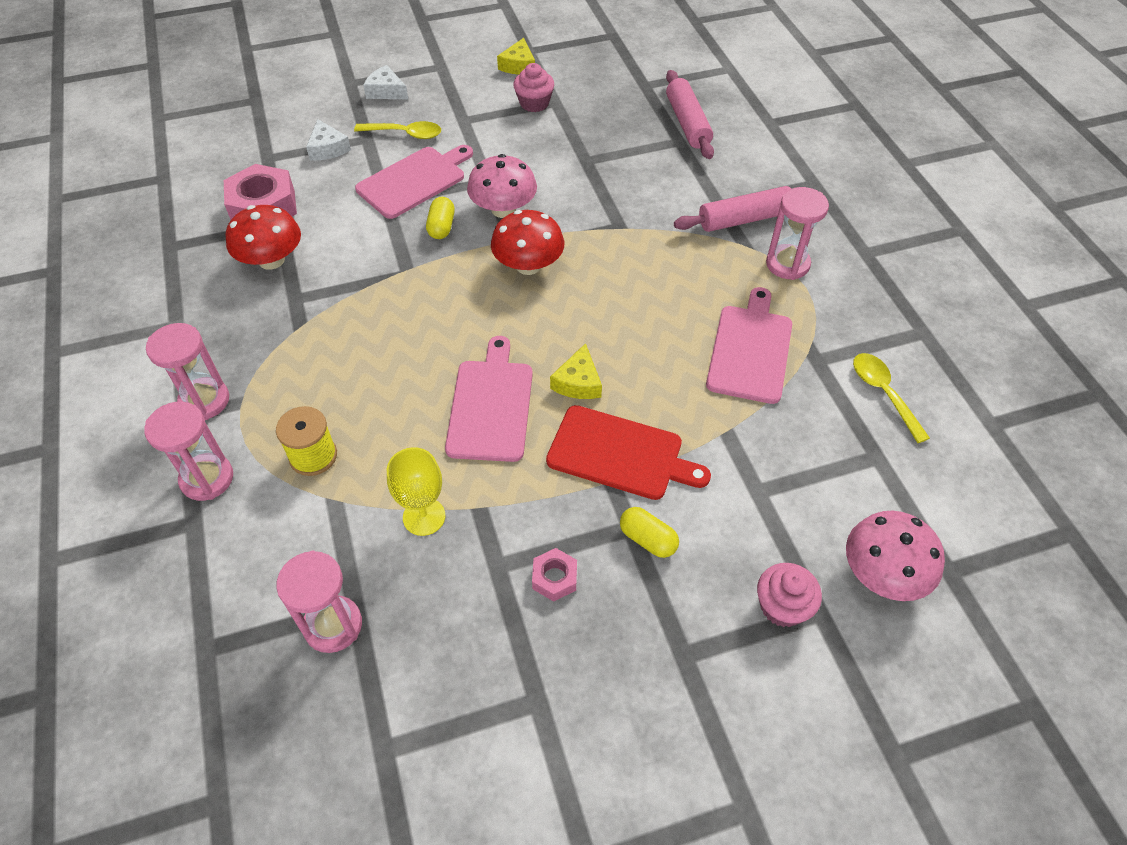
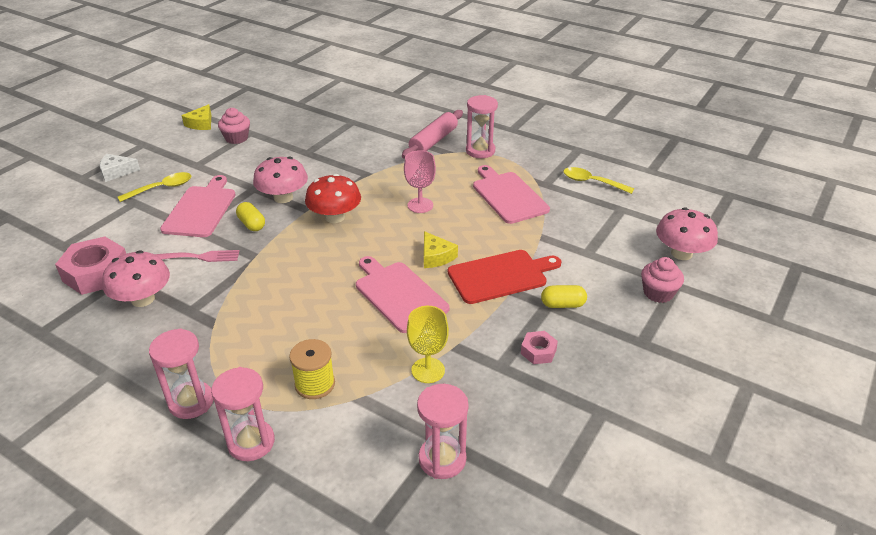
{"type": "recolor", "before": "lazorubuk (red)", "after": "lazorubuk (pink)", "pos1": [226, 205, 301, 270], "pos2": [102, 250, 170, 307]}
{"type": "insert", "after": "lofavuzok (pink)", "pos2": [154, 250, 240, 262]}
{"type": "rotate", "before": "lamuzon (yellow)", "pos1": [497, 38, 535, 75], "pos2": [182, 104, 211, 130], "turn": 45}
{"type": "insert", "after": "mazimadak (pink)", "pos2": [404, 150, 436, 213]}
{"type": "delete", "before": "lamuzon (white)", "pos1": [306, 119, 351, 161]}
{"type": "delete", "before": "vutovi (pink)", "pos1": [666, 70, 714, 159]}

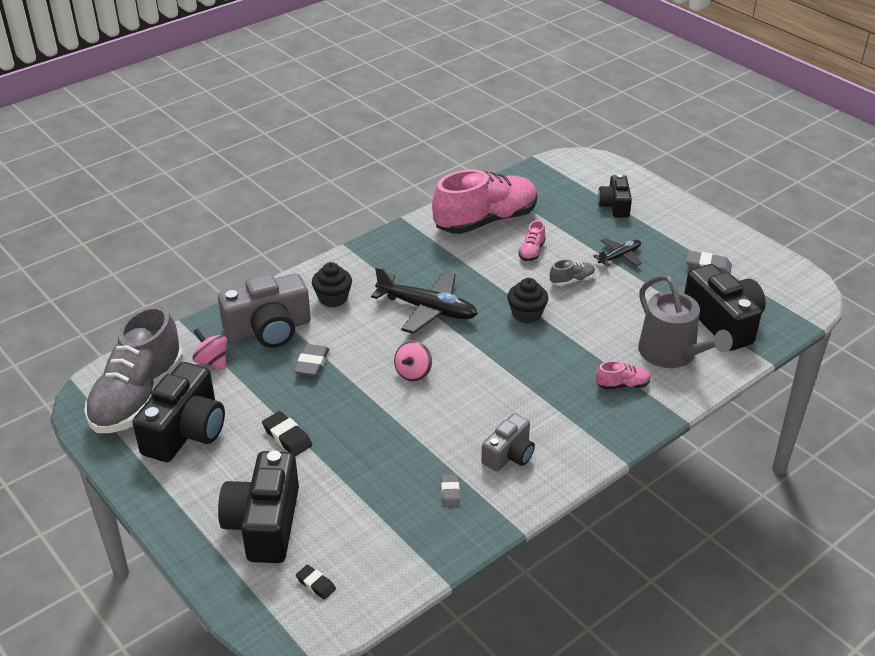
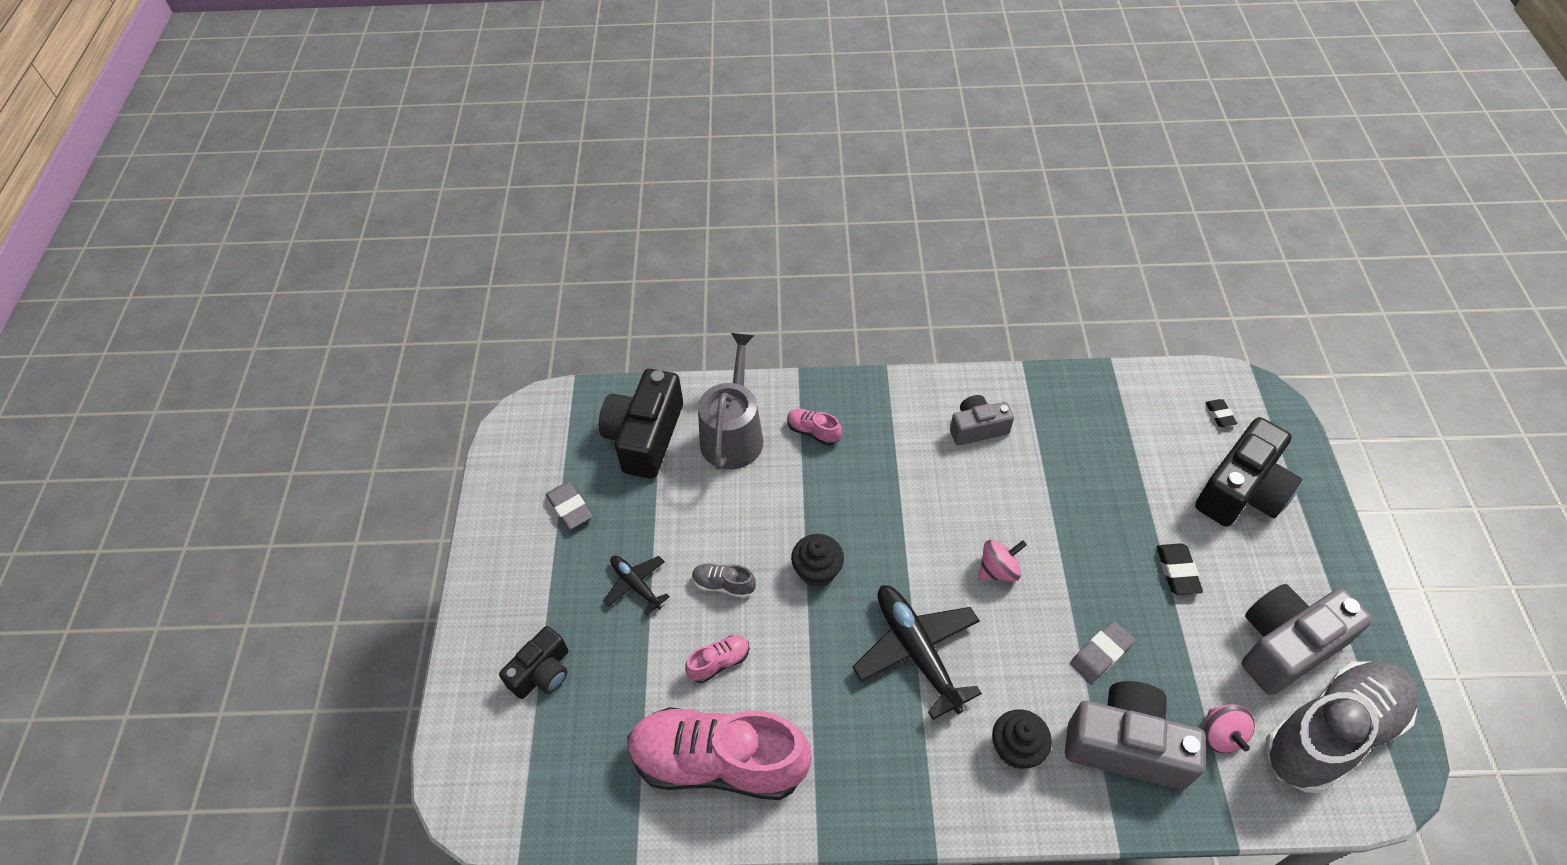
{"type": "rotate", "before": "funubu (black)", "pos1": [593, 238, 642, 266], "pos2": [603, 556, 670, 615], "turn": 45}
{"type": "recolor", "before": "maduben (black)", "after": "maduben (grey)", "pos1": [132, 362, 225, 462], "pos2": [1241, 584, 1372, 695]}
{"type": "delete", "before": "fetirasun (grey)", "pos1": [441, 474, 460, 507]}

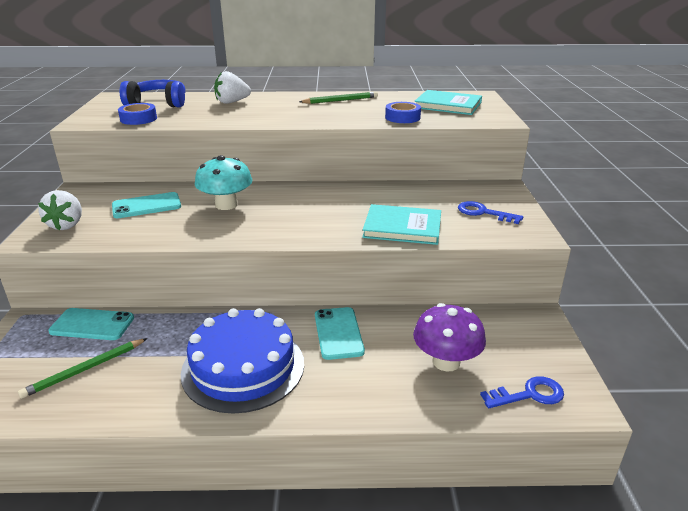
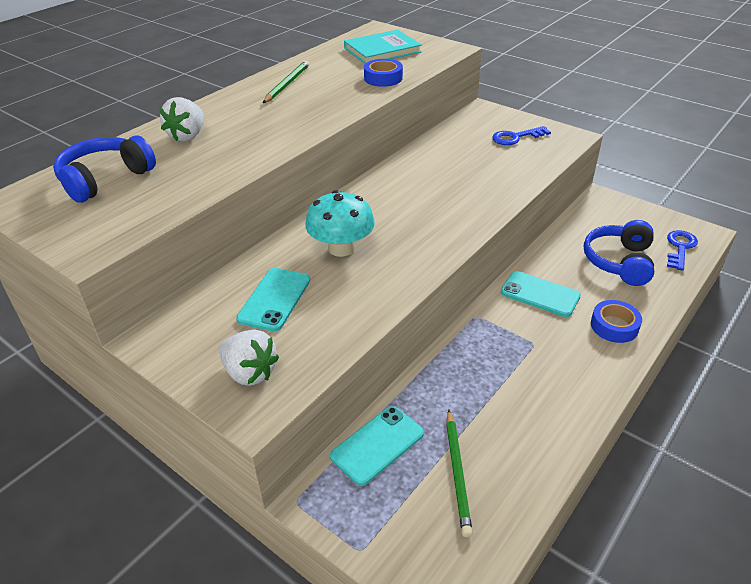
{"type": "replace", "before": "lazorubuk (purple)", "after": "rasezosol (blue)", "pos1": [413, 303, 486, 372], "pos2": [584, 220, 654, 286]}
{"type": "move", "before": "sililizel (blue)", "pos1": [118, 103, 157, 125], "pos2": [591, 300, 642, 343]}
{"type": "delete", "before": "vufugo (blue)", "pos1": [181, 308, 304, 414]}
{"type": "delete", "before": "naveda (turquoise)", "pos1": [362, 204, 441, 245]}

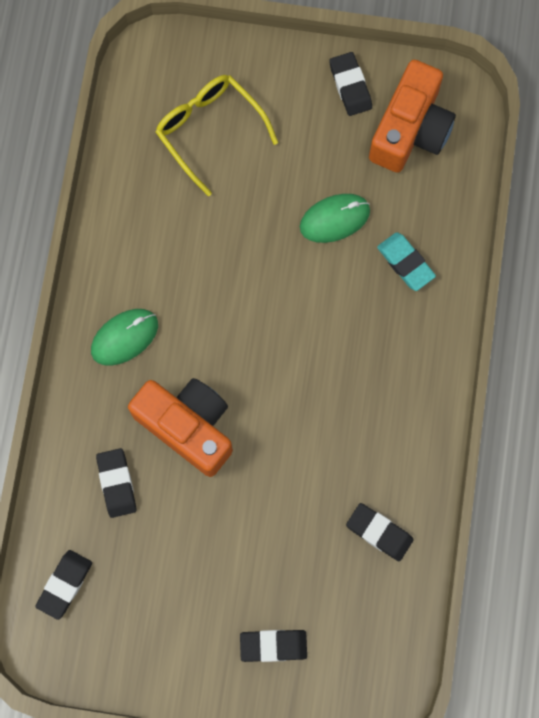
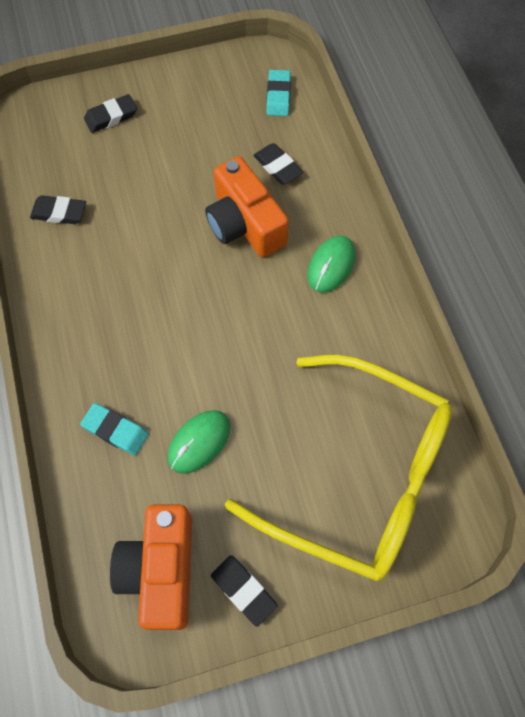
{"type": "rotate", "before": "maduben (orange)", "pos1": [128, 378, 233, 477], "pos2": [205, 156, 289, 257], "turn": 45}
{"type": "resize", "before": "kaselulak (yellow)", "pos1": [156, 75, 278, 196], "pos2": [225, 355, 452, 581], "scale": 1.85}
{"type": "recolor", "before": "fetirasun (black)", "after": "fetirasun (turquoise)", "pos1": [35, 550, 92, 620], "pos2": [267, 70, 291, 116]}

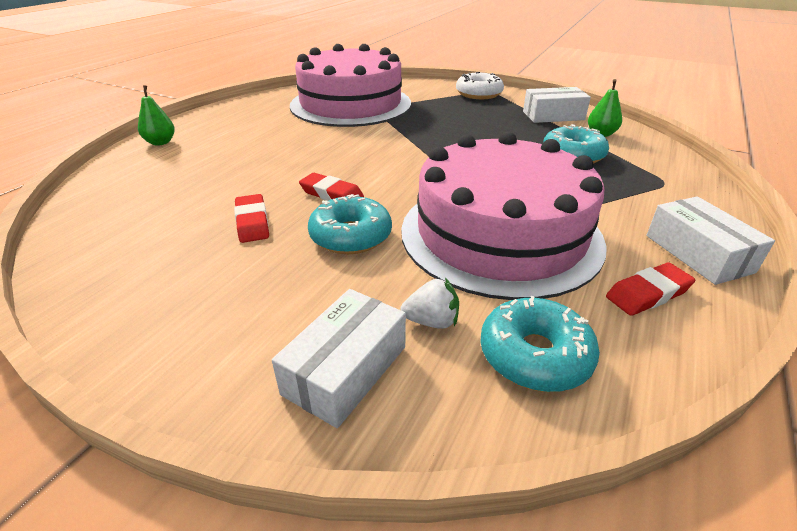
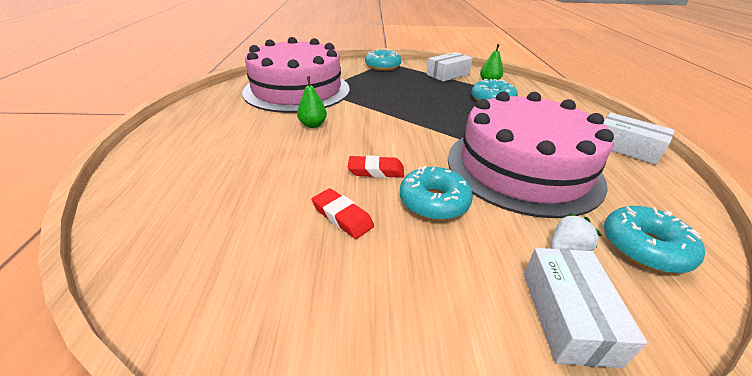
{"type": "move", "before": "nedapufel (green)", "pos1": [138, 85, 175, 146], "pos2": [297, 76, 327, 128]}
{"type": "recolor", "before": "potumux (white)", "after": "potumux (turquoise)", "pos1": [456, 72, 504, 99], "pos2": [365, 49, 401, 71]}
{"type": "delete", "before": "fetirasun (red)", "pos1": [606, 262, 695, 316]}

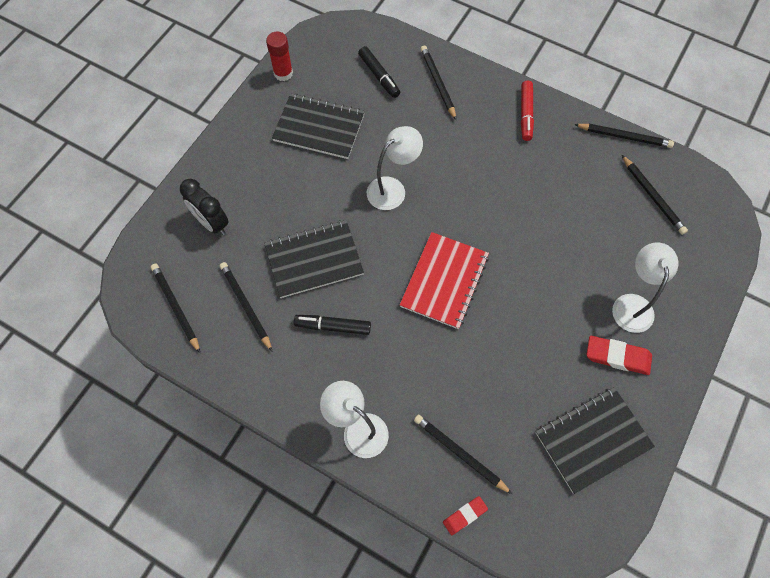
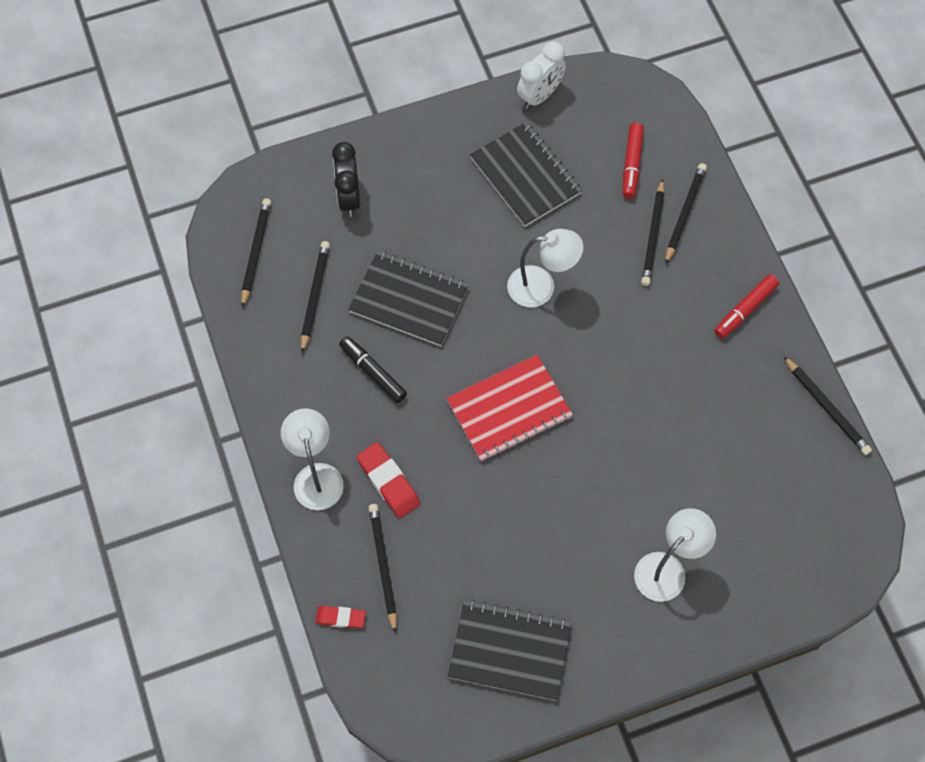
{"type": "move", "before": "fetirasun (red)", "pos1": [587, 336, 652, 375], "pos2": [356, 442, 421, 518]}
{"type": "replace", "before": "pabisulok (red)", "after": "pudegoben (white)", "pos1": [266, 32, 293, 81], "pos2": [517, 42, 566, 109]}
{"type": "recolor", "before": "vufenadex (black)", "after": "vufenadex (red)", "pos1": [358, 46, 400, 98], "pos2": [623, 123, 644, 199]}
{"type": "move", "before": "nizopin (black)", "pos1": [622, 155, 688, 235], "pos2": [641, 179, 665, 286]}

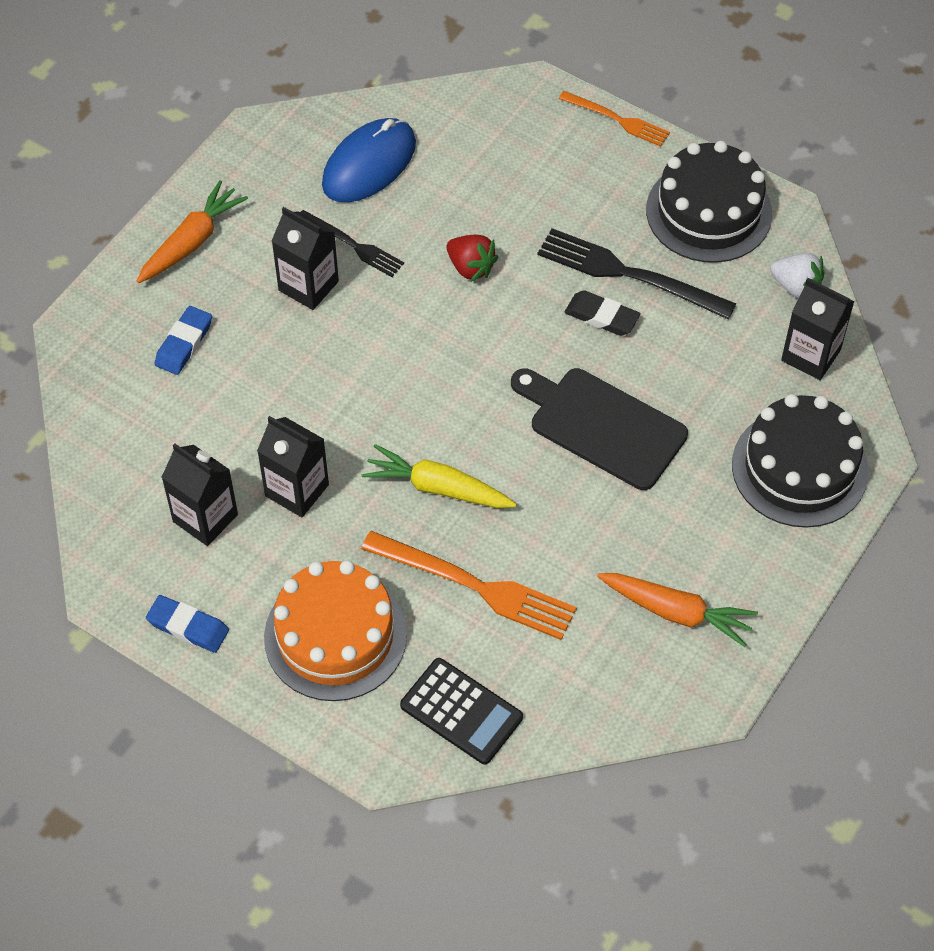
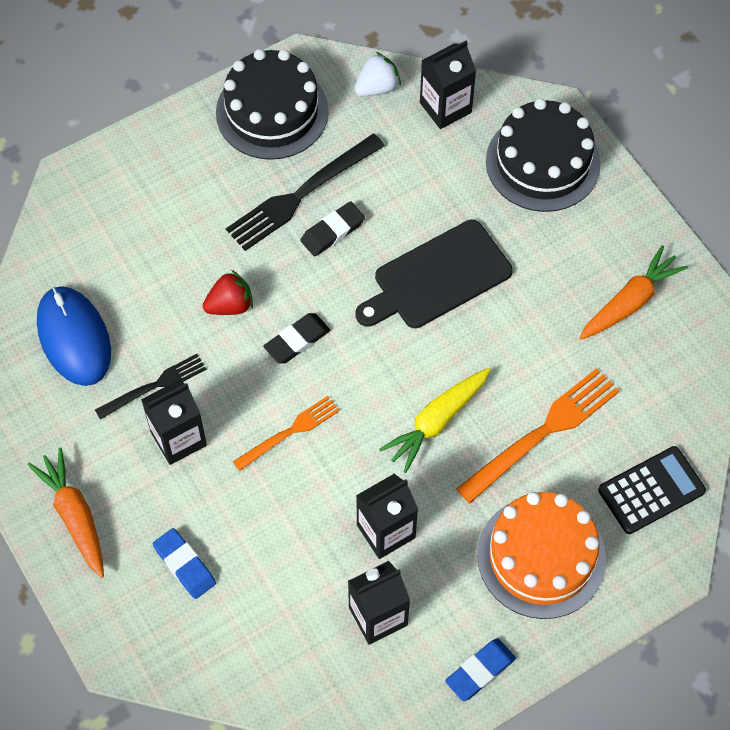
{"type": "move", "before": "lofavuzok (orange)", "pos1": [559, 91, 670, 147], "pos2": [233, 396, 340, 471]}
{"type": "insert", "after": "fetirasun (black)", "pos2": [263, 313, 330, 364]}

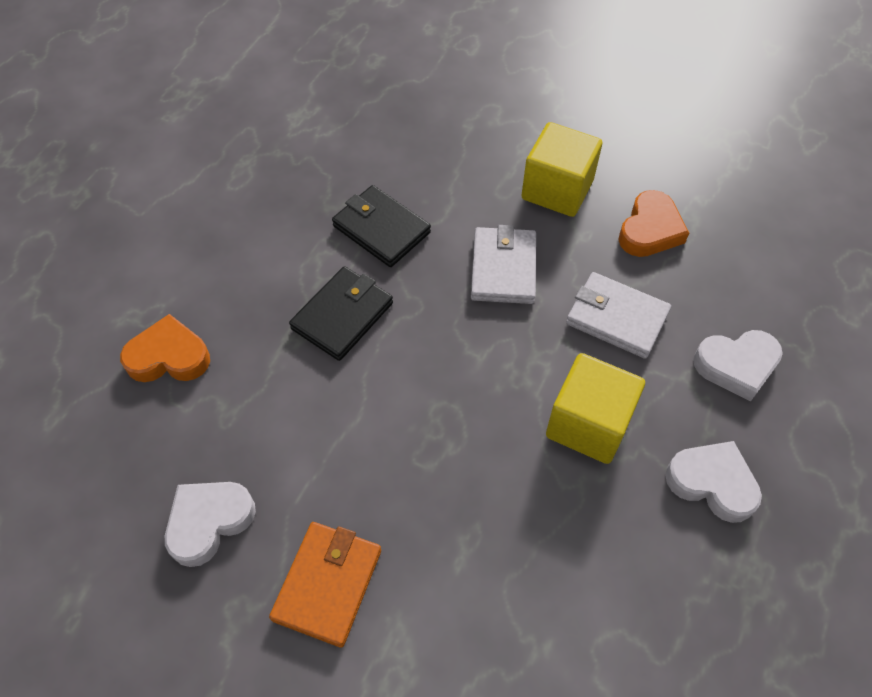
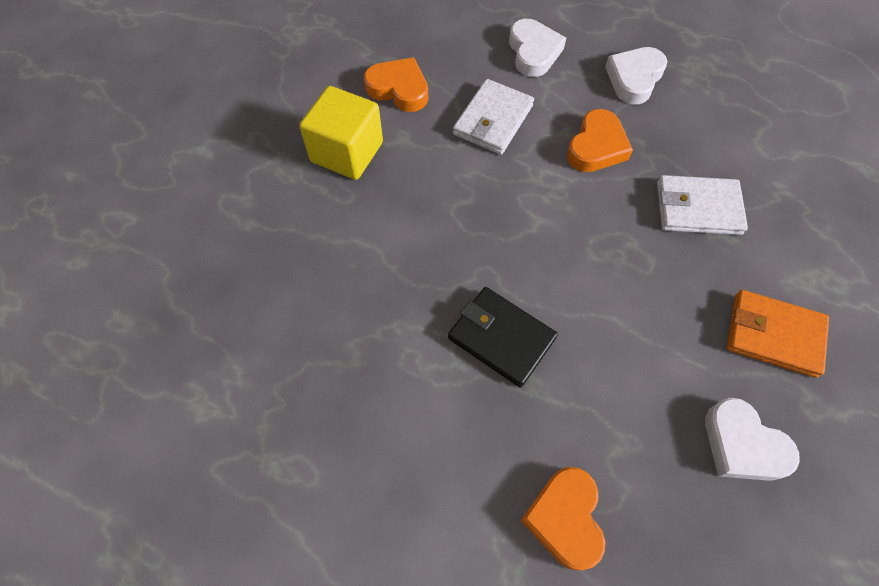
{"type": "replace", "before": "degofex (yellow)", "after": "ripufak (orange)", "pos1": [546, 353, 645, 464], "pos2": [566, 109, 633, 172]}
{"type": "move", "before": "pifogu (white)", "pos1": [471, 225, 536, 304], "pos2": [657, 175, 748, 235]}
{"type": "delete", "before": "pifogu (black)", "pos1": [332, 185, 431, 267]}

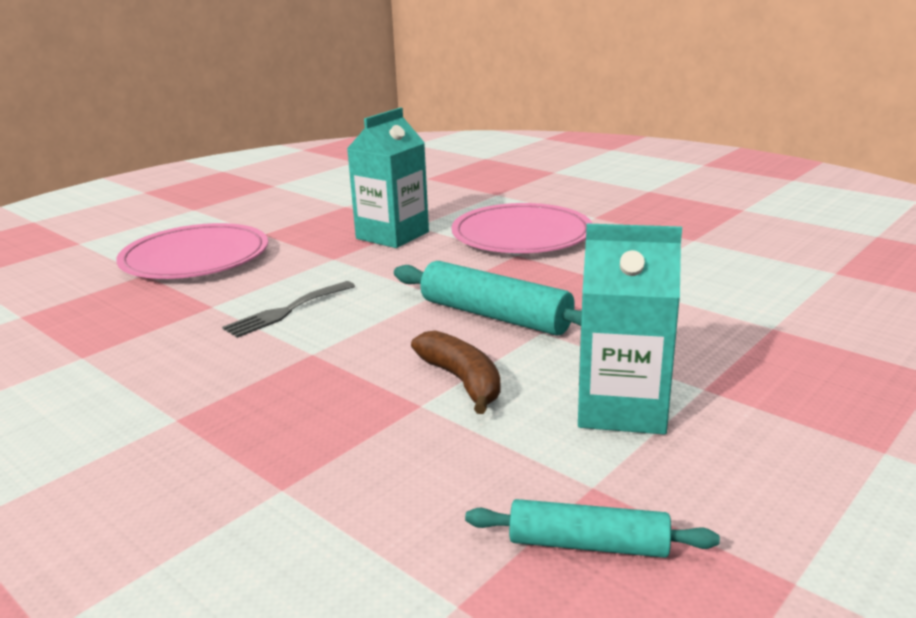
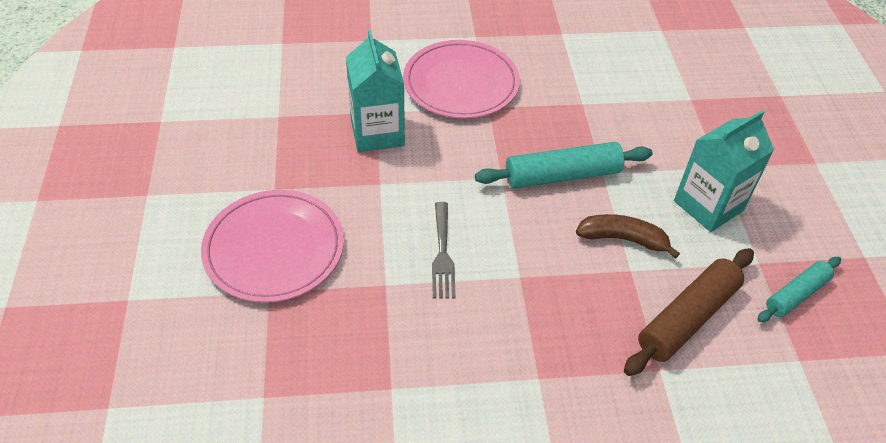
{"type": "insert", "after": "vutovi (brown)", "pos2": [624, 248, 754, 376]}

